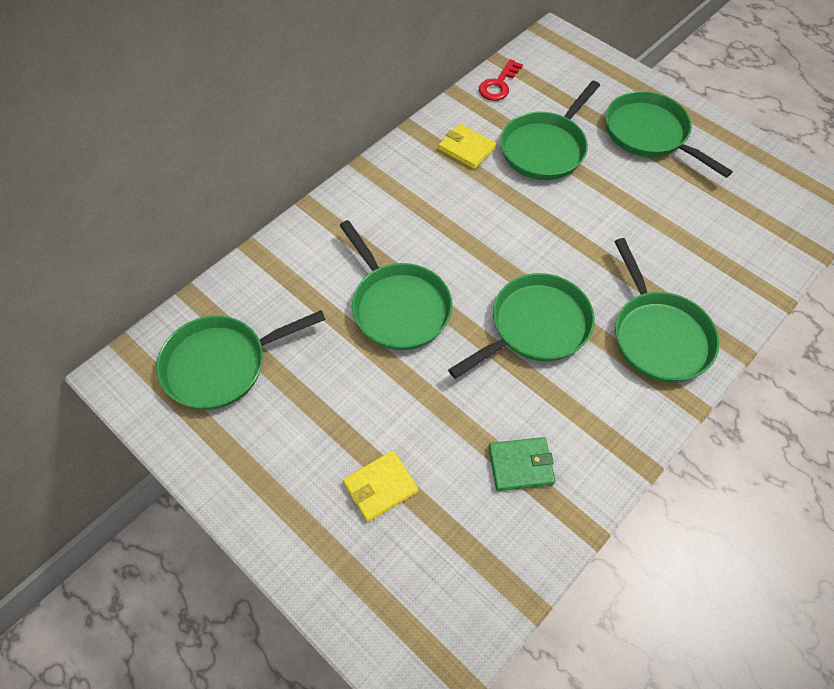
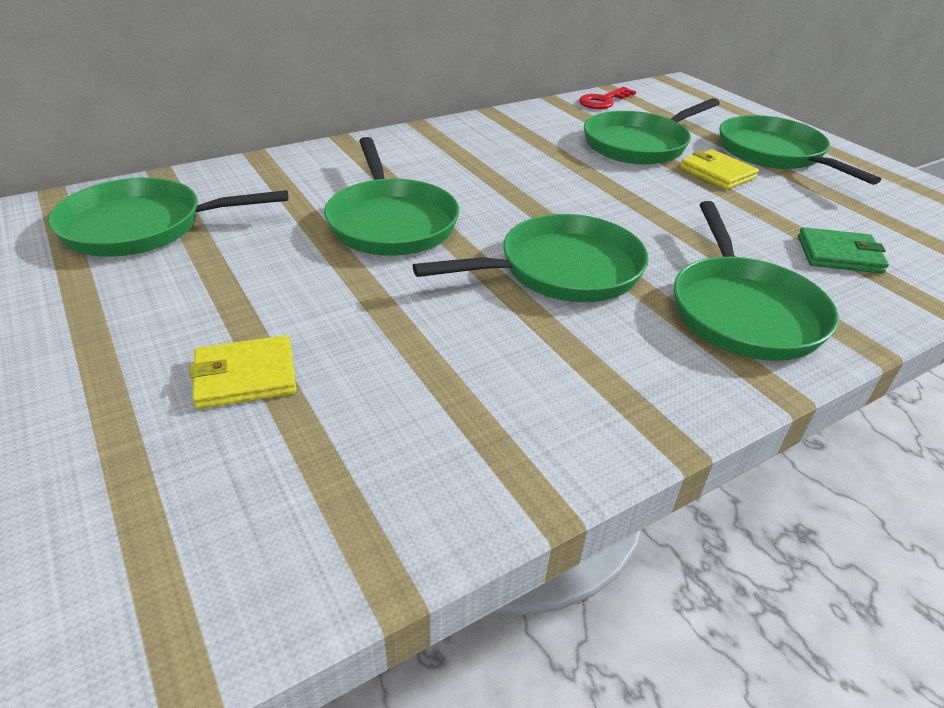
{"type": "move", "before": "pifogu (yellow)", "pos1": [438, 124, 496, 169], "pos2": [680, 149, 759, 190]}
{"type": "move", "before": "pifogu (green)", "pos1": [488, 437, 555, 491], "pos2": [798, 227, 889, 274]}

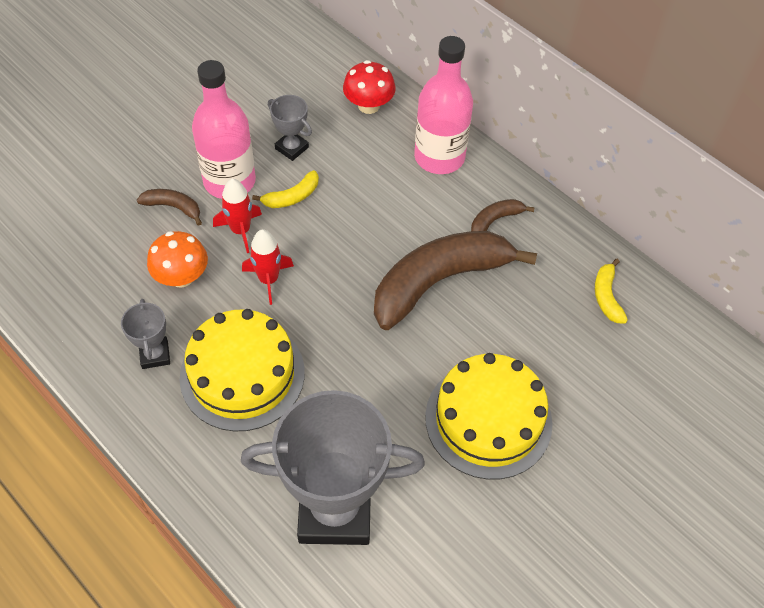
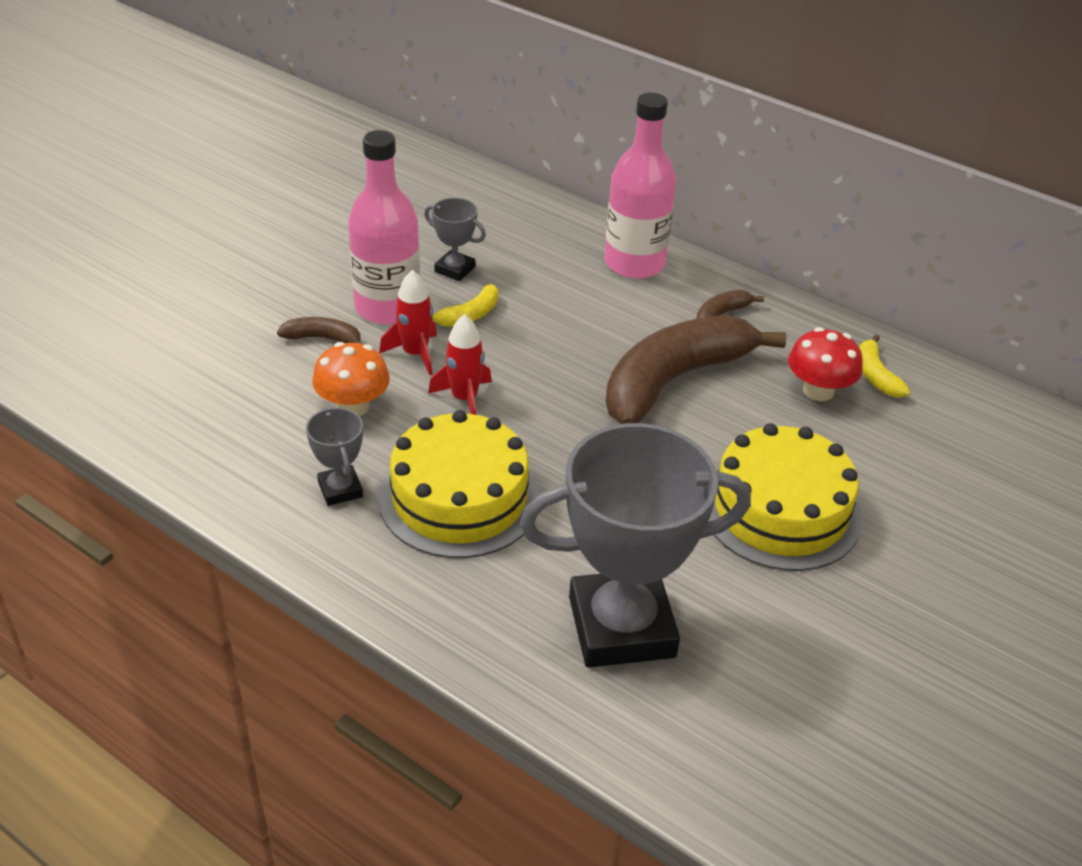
{"type": "move", "before": "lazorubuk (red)", "pos1": [343, 60, 396, 114], "pos2": [788, 327, 863, 401]}

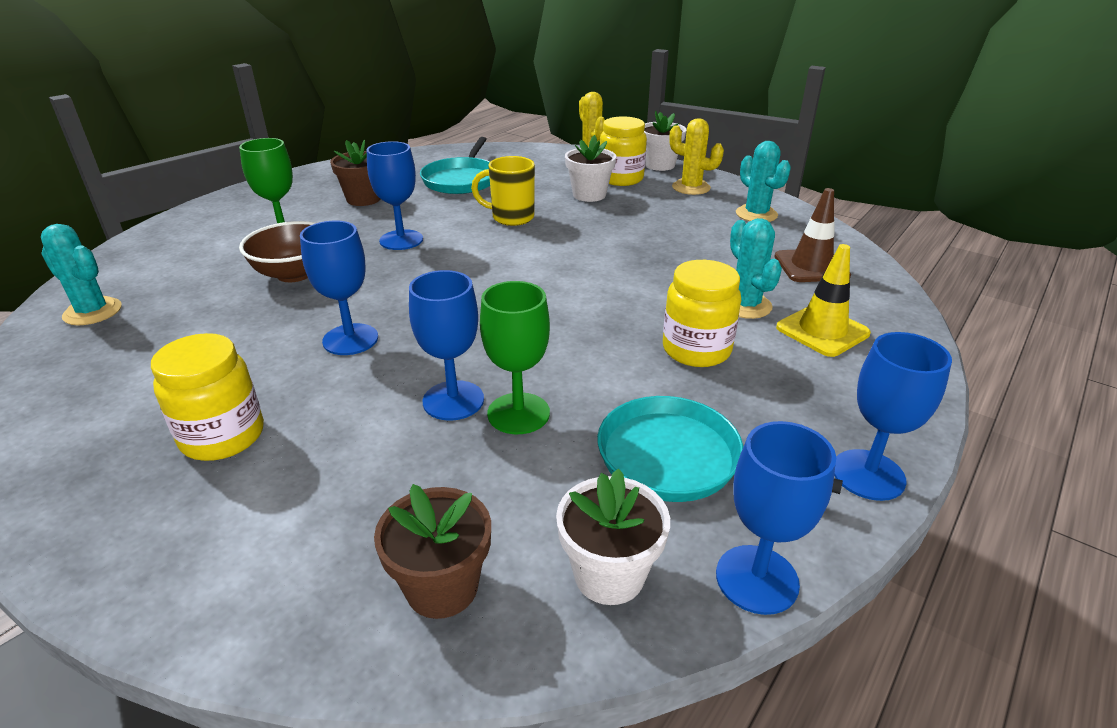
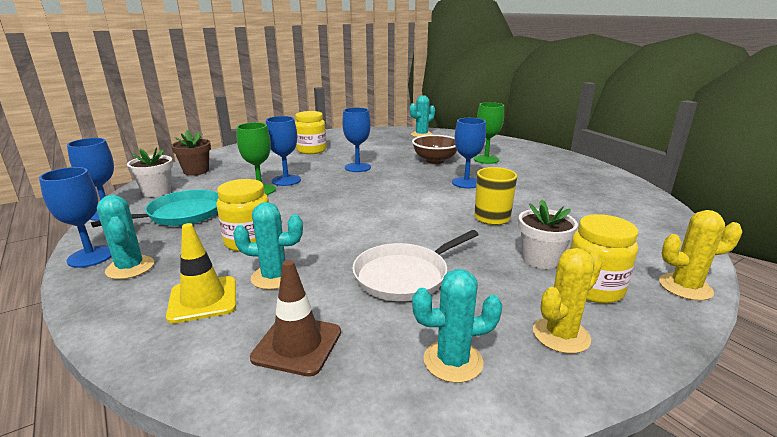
{"type": "insert", "after": "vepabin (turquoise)", "pos2": [97, 195, 154, 279]}
{"type": "insert", "after": "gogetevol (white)", "pos2": [352, 230, 479, 301]}
{"type": "delete", "before": "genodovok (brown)", "pos1": [330, 140, 380, 206]}
{"type": "delete", "before": "gogetevol (turquoise)", "pos1": [420, 137, 490, 194]}
{"type": "delete", "before": "genodovok (white)", "pos1": [644, 111, 687, 171]}

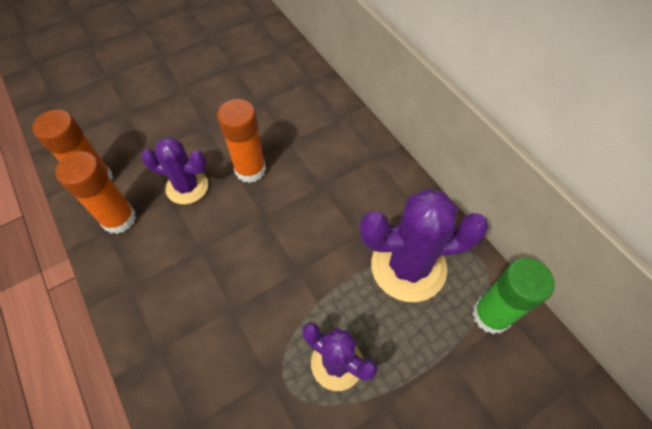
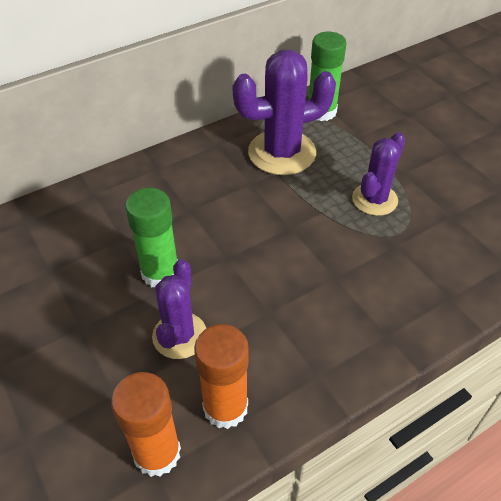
{"type": "recolor", "before": "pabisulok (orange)", "after": "pabisulok (green)", "pos1": [217, 99, 266, 183], "pos2": [125, 188, 178, 287]}
{"type": "rotate", "before": "vepabin (purple)", "pos1": [360, 189, 489, 302], "pos2": [232, 50, 336, 175], "turn": 75}

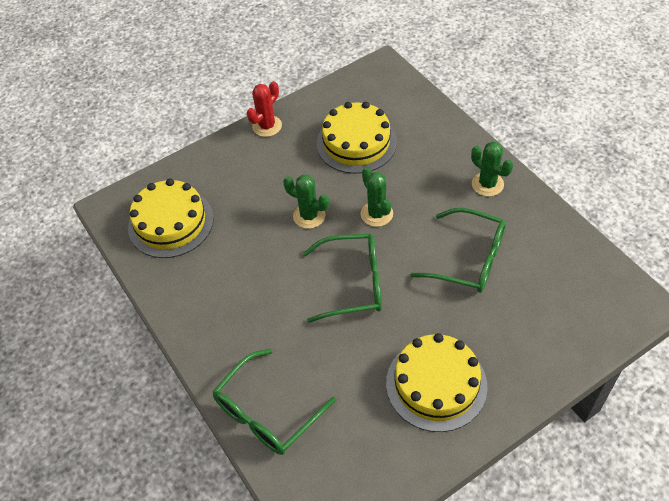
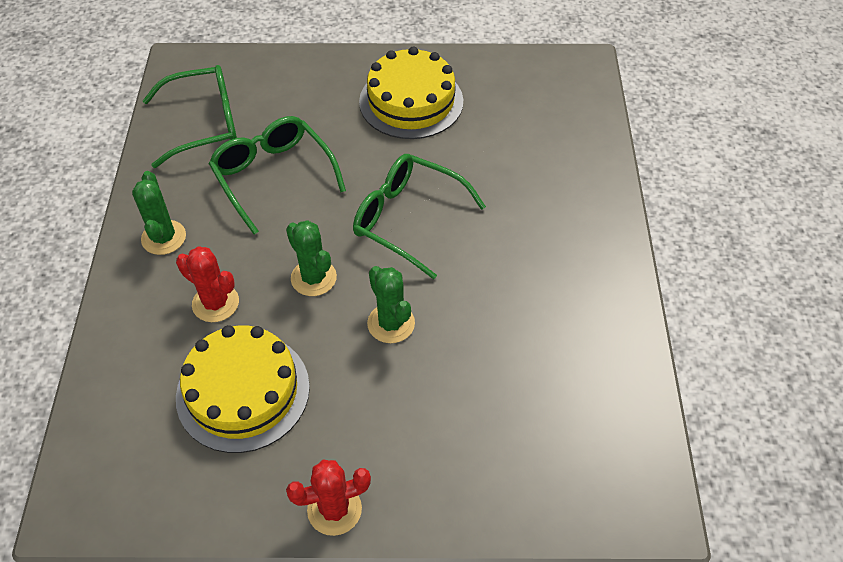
{"type": "move", "before": "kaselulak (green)", "pos1": [213, 349, 336, 455], "pos2": [143, 65, 237, 168]}
{"type": "insert", "after": "vepabin (red)", "pos2": [176, 246, 239, 322]}
{"type": "rotate", "before": "vepabin (green)", "pos1": [361, 167, 393, 227], "pos2": [286, 220, 337, 296], "turn": -45}
{"type": "delete", "before": "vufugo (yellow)", "pos1": [128, 179, 214, 258]}

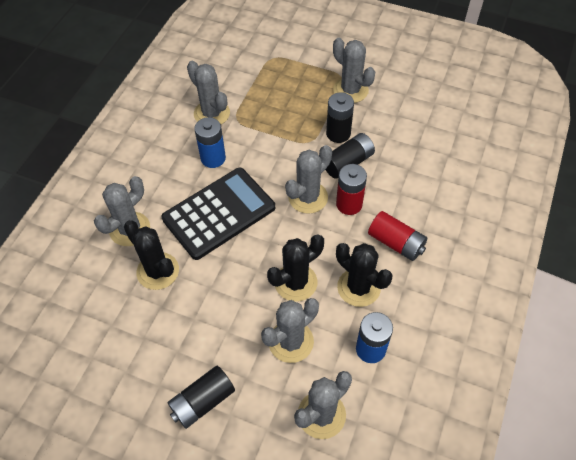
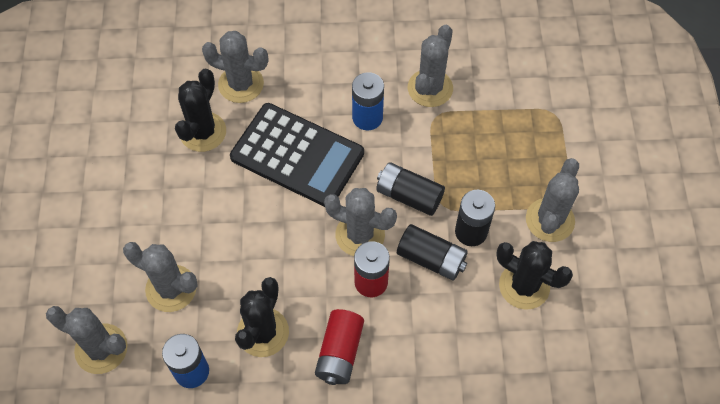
{"type": "move", "before": "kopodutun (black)", "pos1": [168, 366, 235, 429], "pos2": [376, 162, 445, 216]}
{"type": "move", "before": "vepabin (black)", "pos1": [267, 234, 324, 302], "pos2": [496, 241, 573, 310]}

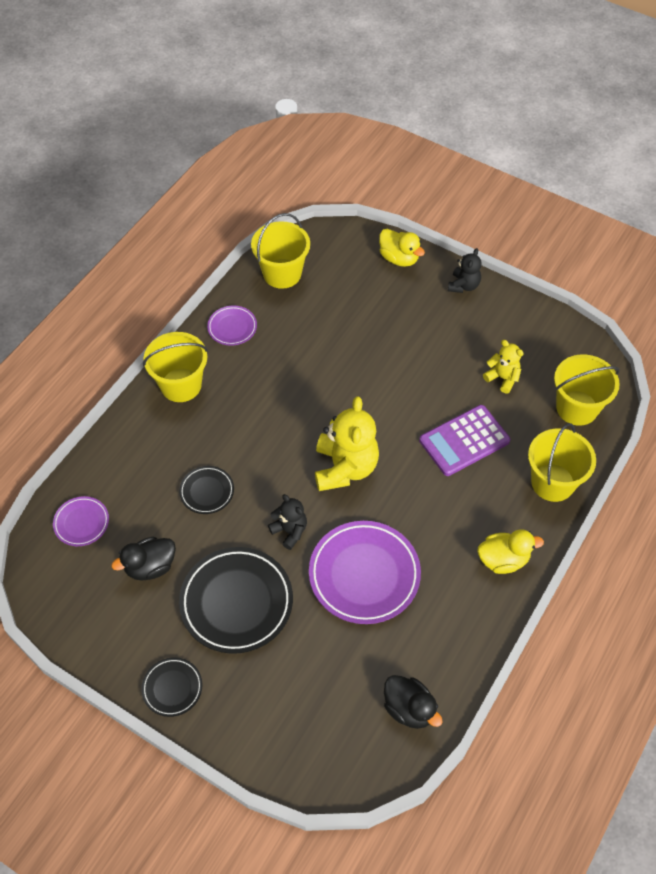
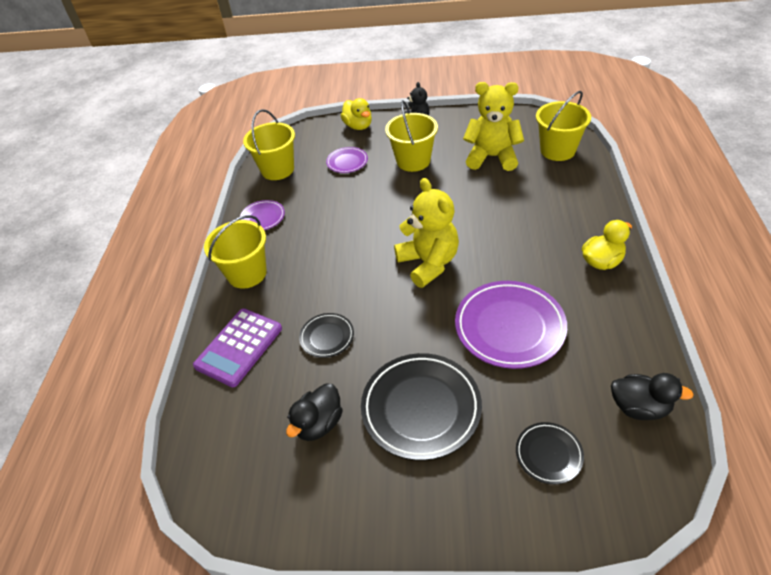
{"type": "move", "before": "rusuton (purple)", "pos1": [419, 405, 510, 476], "pos2": [193, 308, 282, 387]}
{"type": "move", "before": "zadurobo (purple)", "pos1": [53, 496, 109, 546], "pos2": [326, 147, 368, 173]}
{"type": "rotate", "before": "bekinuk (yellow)", "pos1": [379, 229, 425, 267], "pos2": [341, 98, 372, 130], "turn": 45}
{"type": "move", "before": "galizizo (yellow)", "pos1": [528, 423, 596, 502], "pos2": [385, 100, 438, 172]}
{"type": "resize", "before": "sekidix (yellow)", "pos1": [483, 340, 524, 394], "pos2": [463, 82, 524, 171], "scale": 1.86}
{"type": "move", "before": "zadurobo (black)", "pos1": [141, 657, 202, 717], "pos2": [516, 422, 584, 484]}
{"type": "delete", "before": "sekidix (black)", "pos1": [268, 494, 307, 550]}

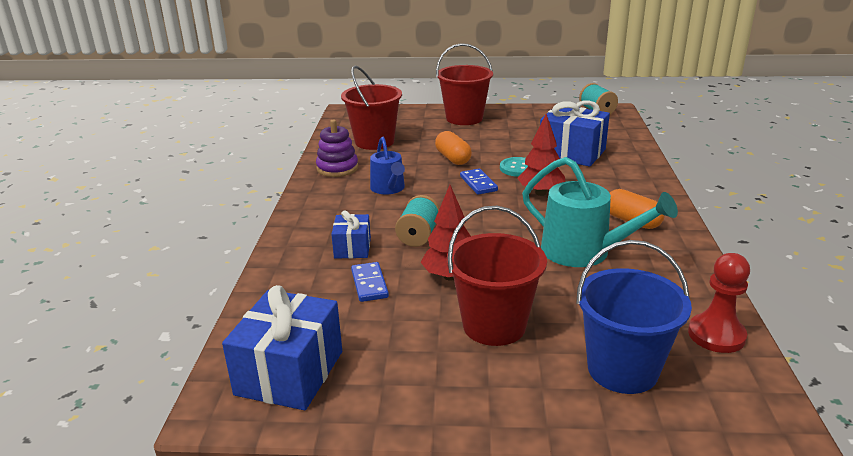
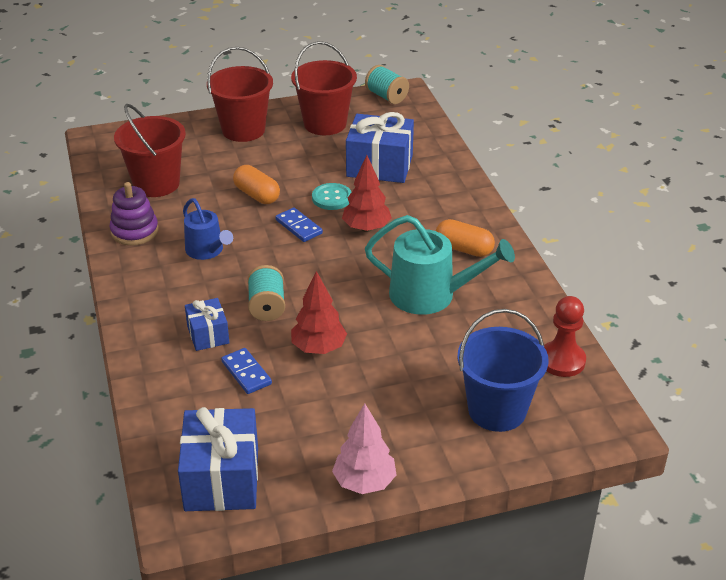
{"type": "move", "before": "galizizo (red)", "pos1": [447, 206, 547, 346], "pos2": [291, 41, 357, 135]}
{"type": "insert", "after": "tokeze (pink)", "pos2": [332, 403, 397, 494]}

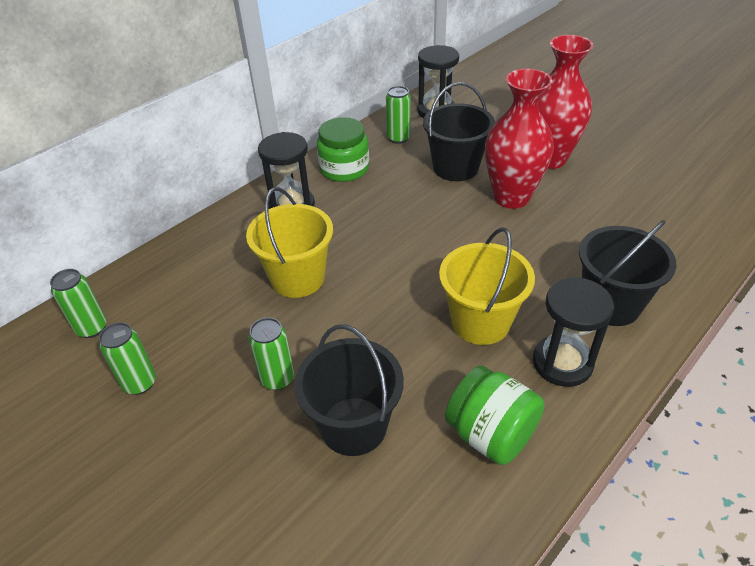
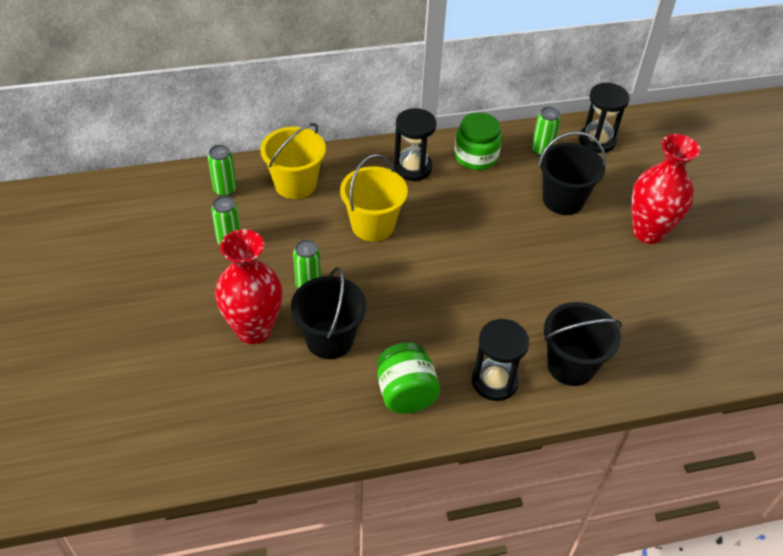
{"type": "move", "before": "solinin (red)", "pos1": [485, 69, 554, 209], "pos2": [215, 229, 282, 344]}
{"type": "move", "before": "galizizo (yellow)", "pos1": [439, 227, 535, 345], "pos2": [260, 123, 326, 199]}

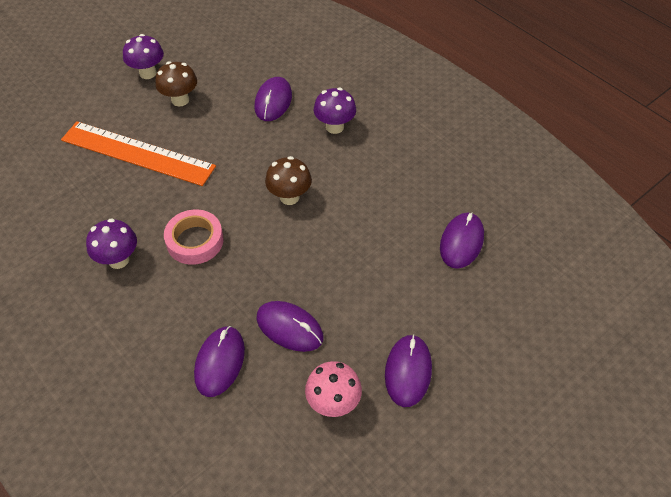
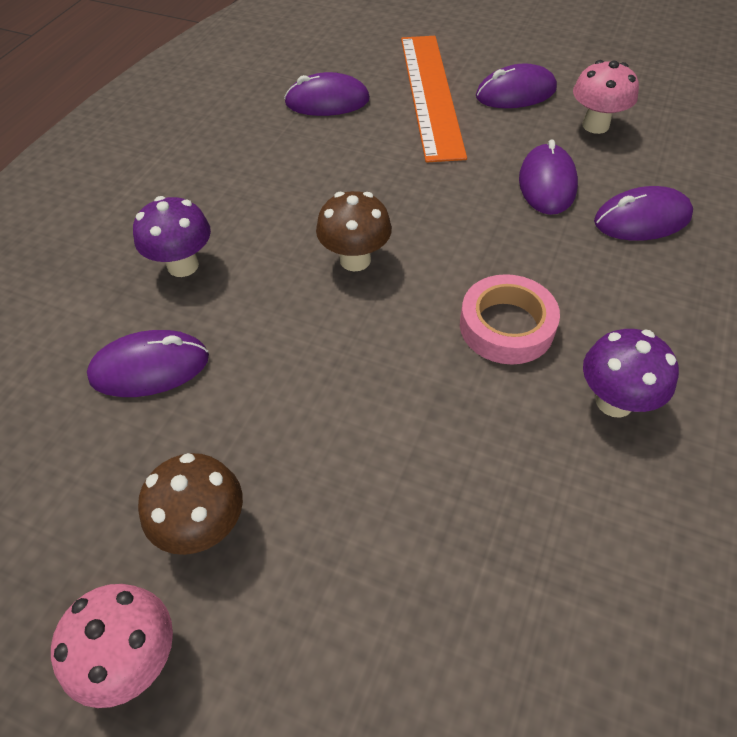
{"type": "recolor", "before": "lazorubuk (purple)", "after": "lazorubuk (pink)", "pos1": [123, 34, 164, 79], "pos2": [51, 584, 173, 708]}
{"type": "move", "before": "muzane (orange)", "pos1": [61, 121, 216, 186], "pos2": [401, 36, 467, 163]}

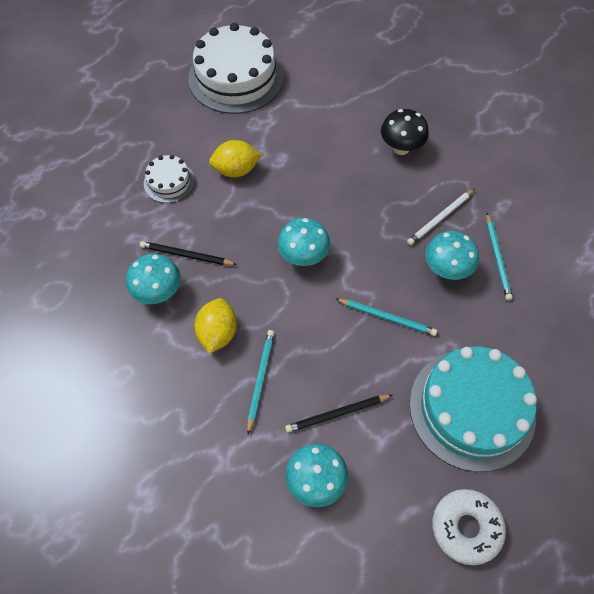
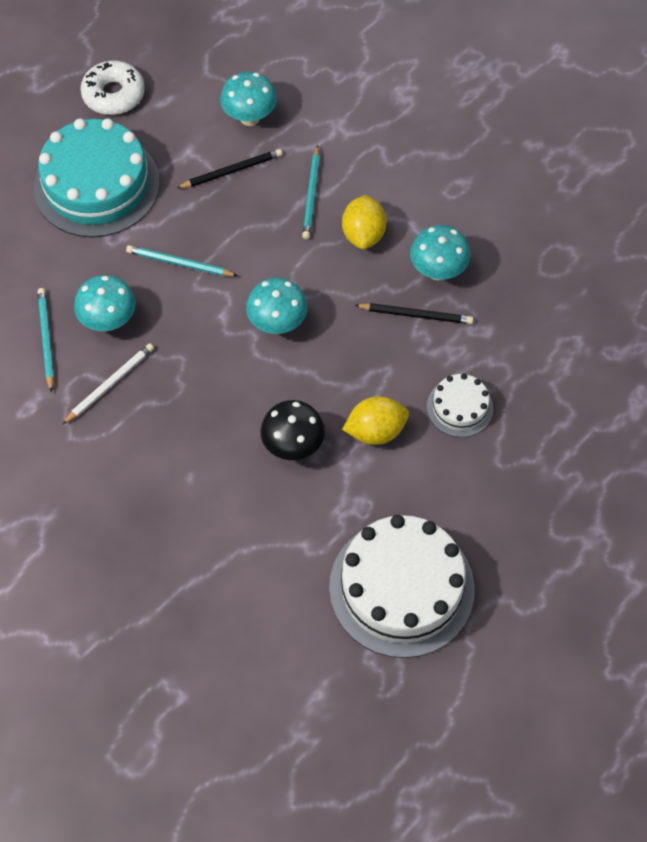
{"type": "move", "before": "lazorubuk (black)", "pos1": [381, 109, 429, 155], "pos2": [261, 400, 325, 460]}

